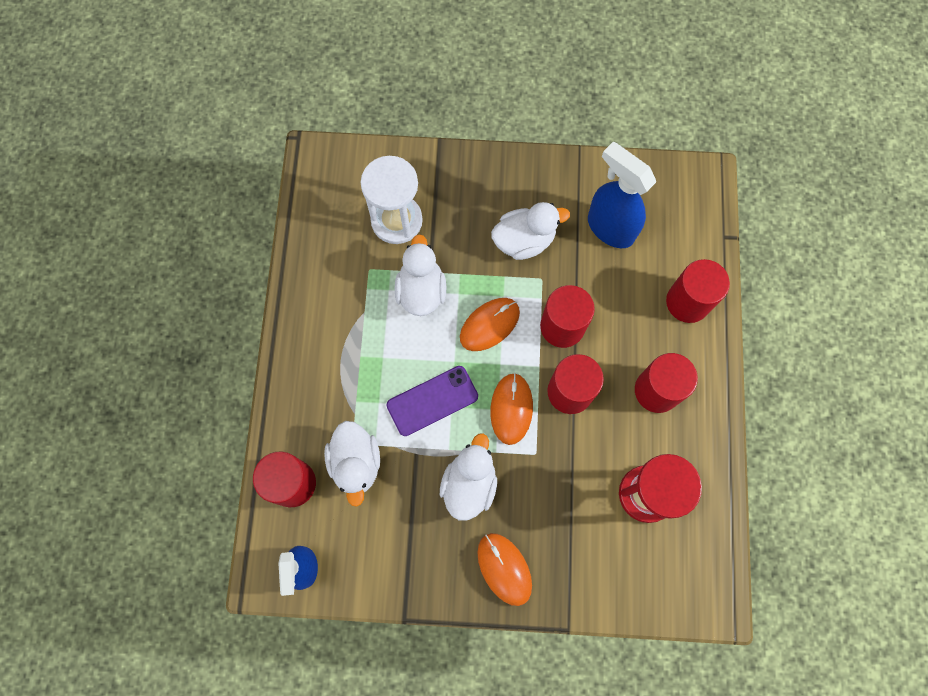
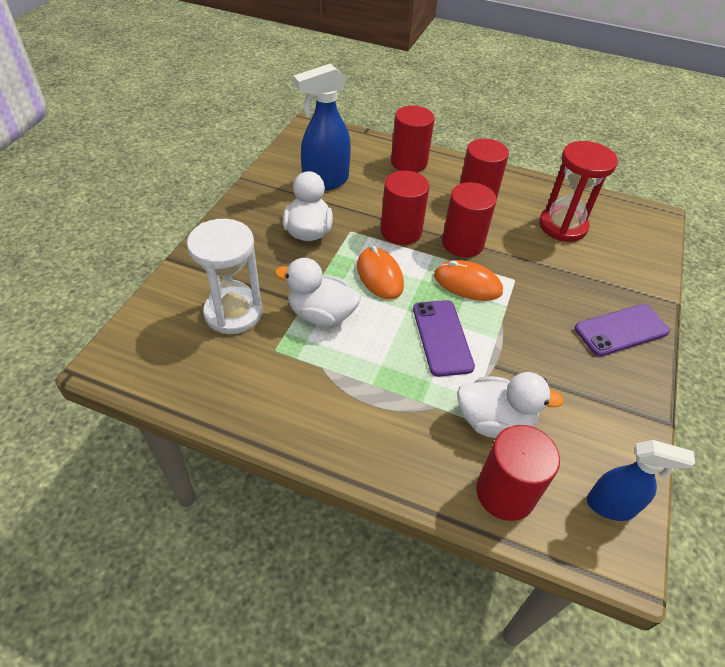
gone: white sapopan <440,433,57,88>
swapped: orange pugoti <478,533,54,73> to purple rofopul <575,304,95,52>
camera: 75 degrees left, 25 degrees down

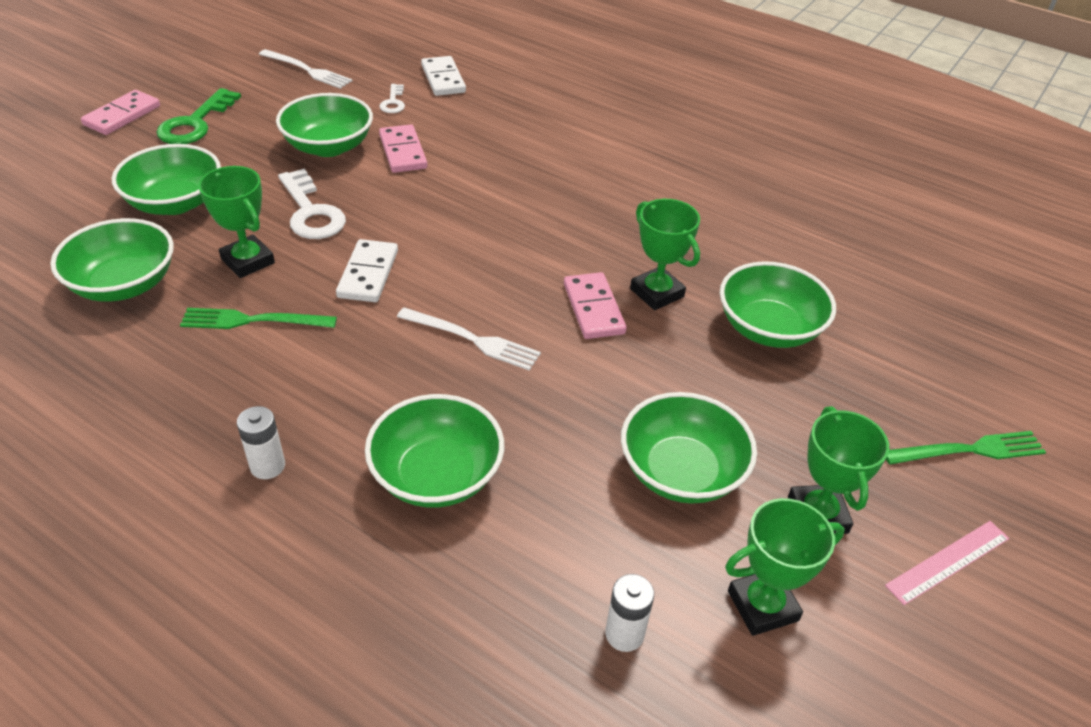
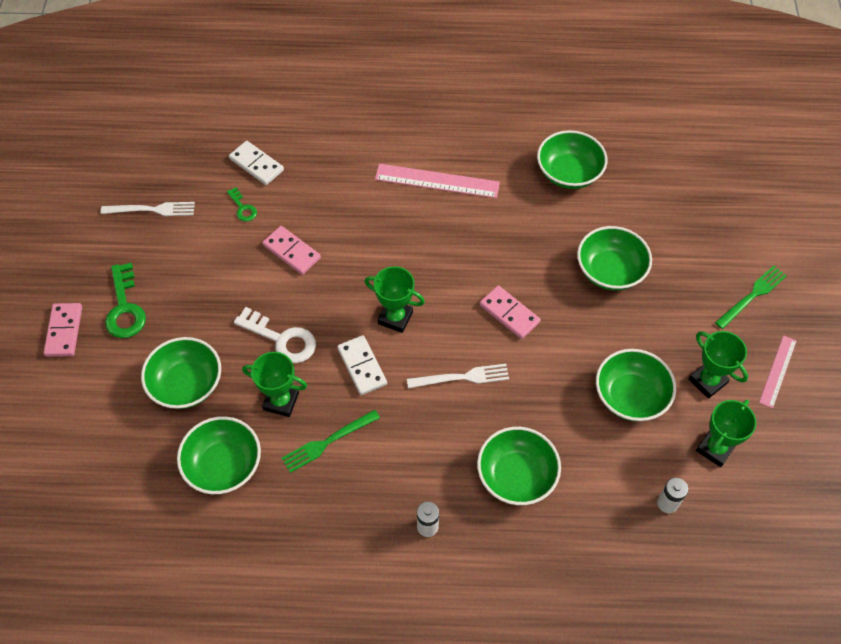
new: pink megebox <375,164,125,34>
shifted: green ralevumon <276,93,97,64> to <537,130,70,59>; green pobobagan <630,199,70,111> to <365,266,60,67>
repainted: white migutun <379,84,26,29> to green migutun <227,187,30,35>
camera: 30 degrees left, 15 degrees up

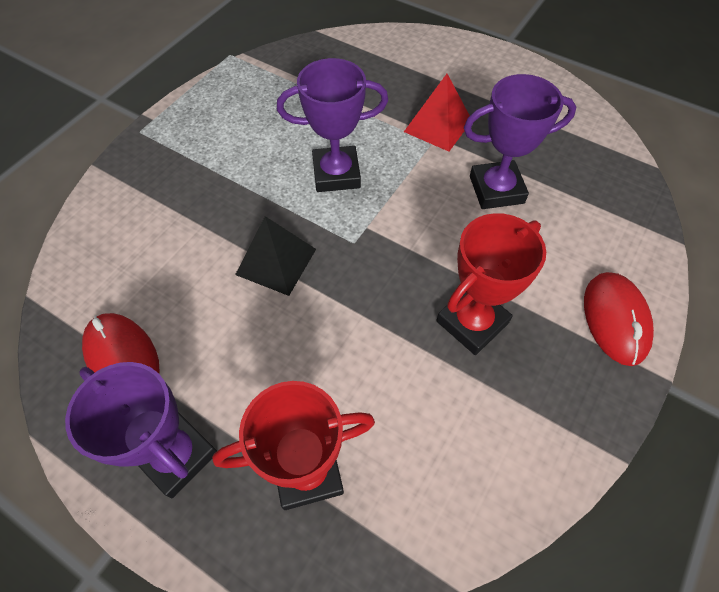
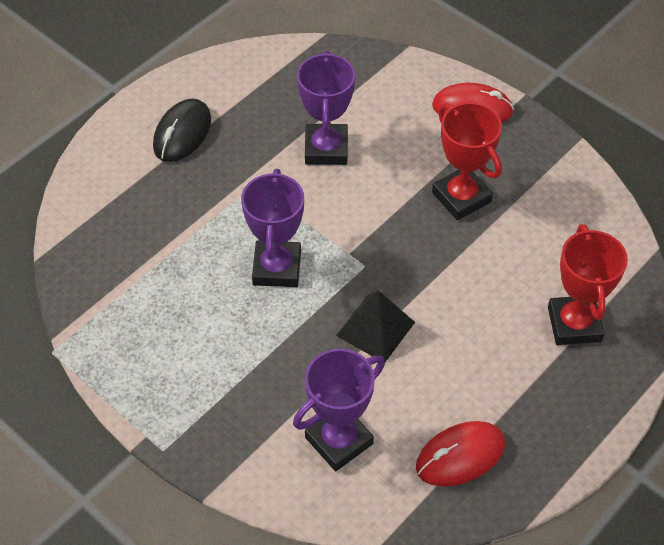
gone: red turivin <404,74,66,78>
new: black pugoti <153,98,58,64>
shifted: purple pobobagan <65,362,152,137> to <293,349,92,122>
camera: 80 degrees left, 5 degrees down

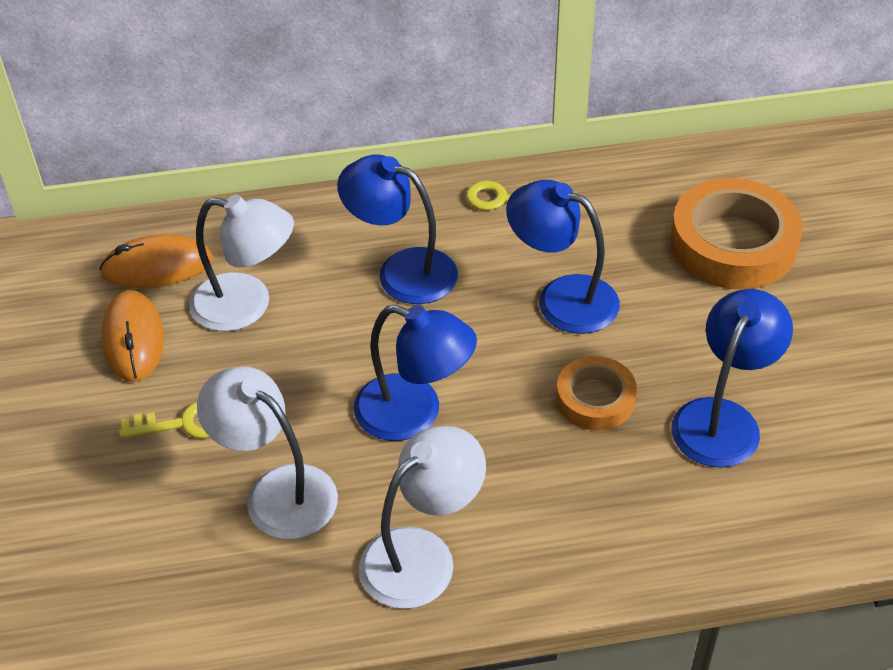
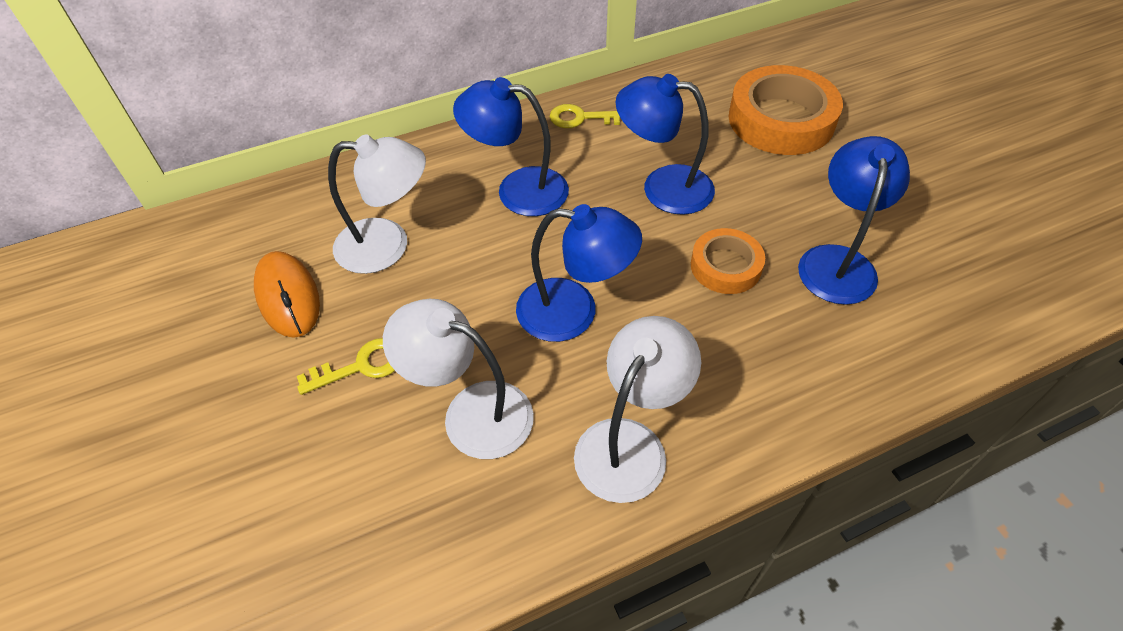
gone: orange pugoti <99,234,114,54>
camera: 15 degrees left, 5 degrees up

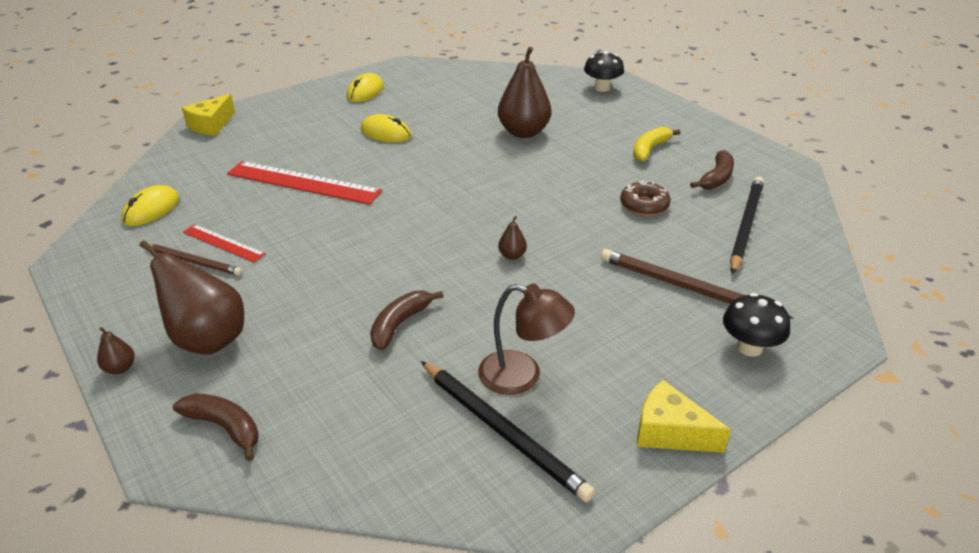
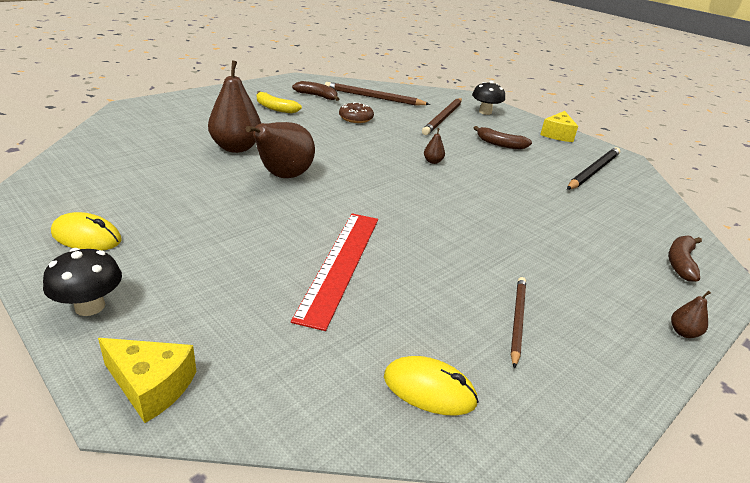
gone: red megebox <183,224,83,38>; yellow pugoti <361,114,50,28>; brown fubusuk <478,284,97,111>
shifted: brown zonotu <139,240,105,115> to <246,122,69,56>; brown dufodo <370,291,74,59> to <474,126,58,24>; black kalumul <584,51,40,41> to <43,248,79,68>
repainted: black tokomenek <730,177,34,97> to brown tokomenek <325,82,105,23>
camera: 100 degrees left, 5 degrees down

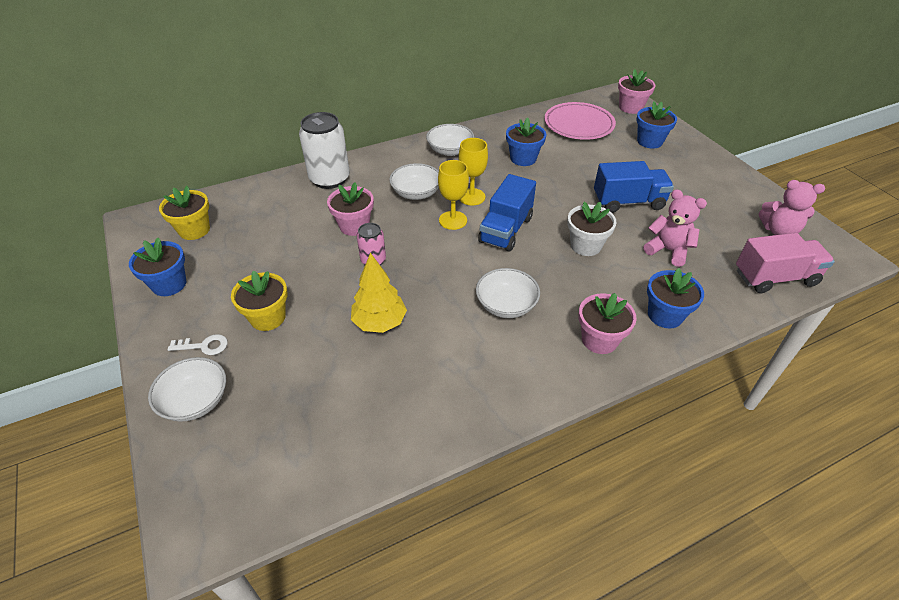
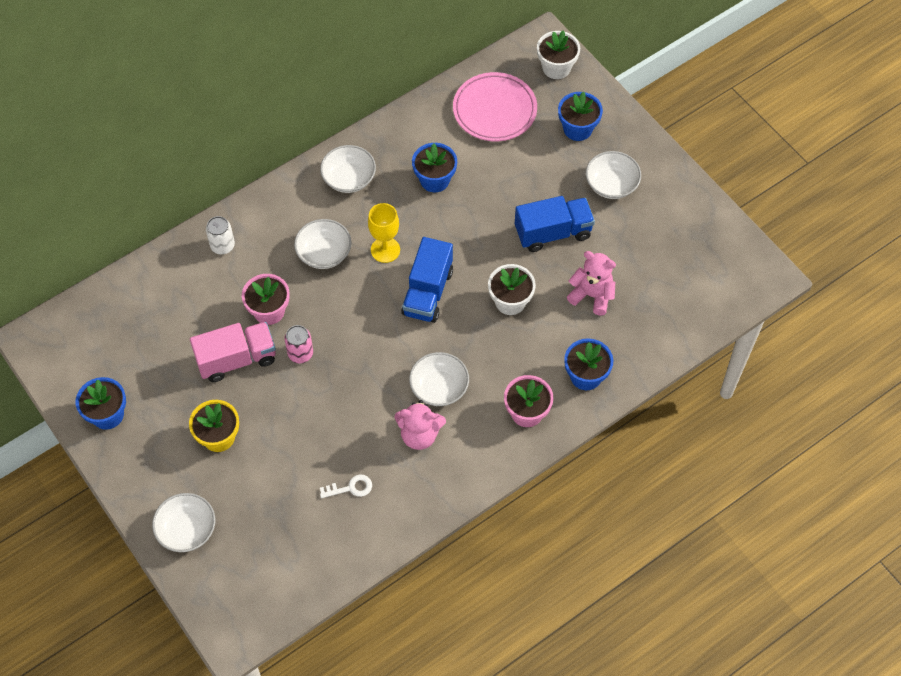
gone: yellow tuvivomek <159,186,51,54>; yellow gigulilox <351,253,56,80>; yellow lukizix <438,160,31,70>
new: white ralevumon <586,151,55,48>
shifted: white migutun <168,334,60,21> to <320,474,52,24>; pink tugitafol <736,233,99,60> to <190,322,86,60>; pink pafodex <759,180,66,55> to <394,400,52,50>
repainted: pink tuvivomek <618,69,37,45> to white tuvivomek <537,30,43,49>
scaled: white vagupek <299,112,51,77> = <206,216,29,39> x0.54
camera: 10 degrees left, 15 degrees up

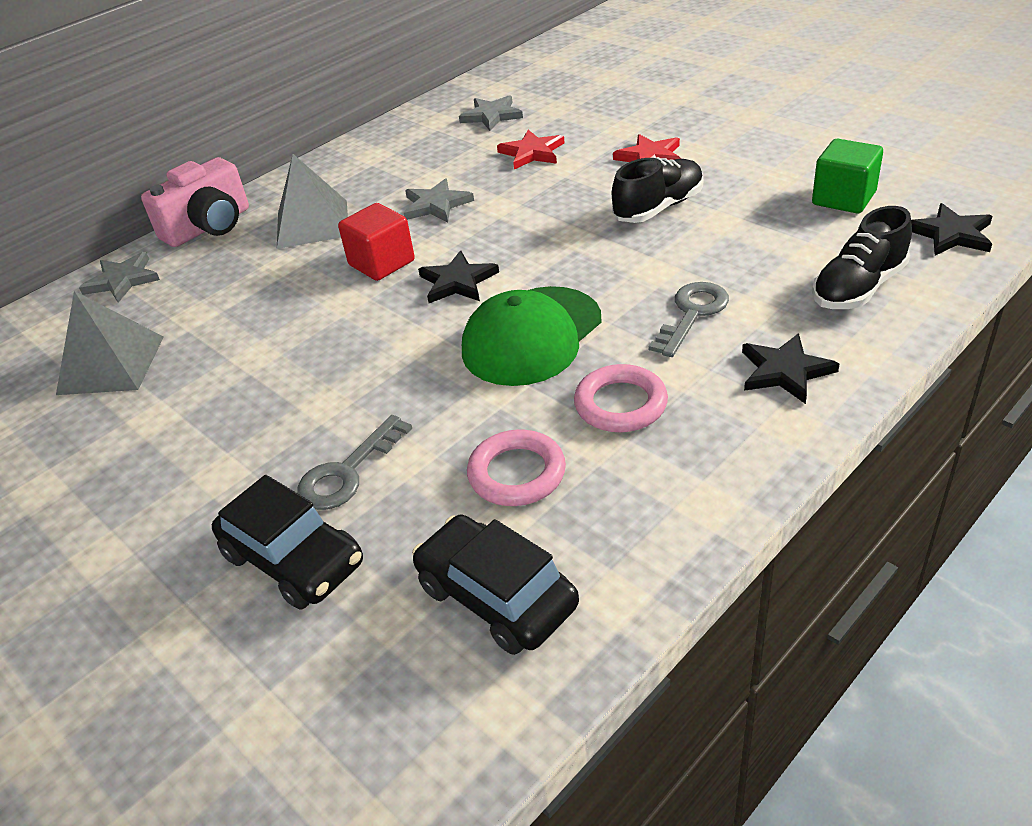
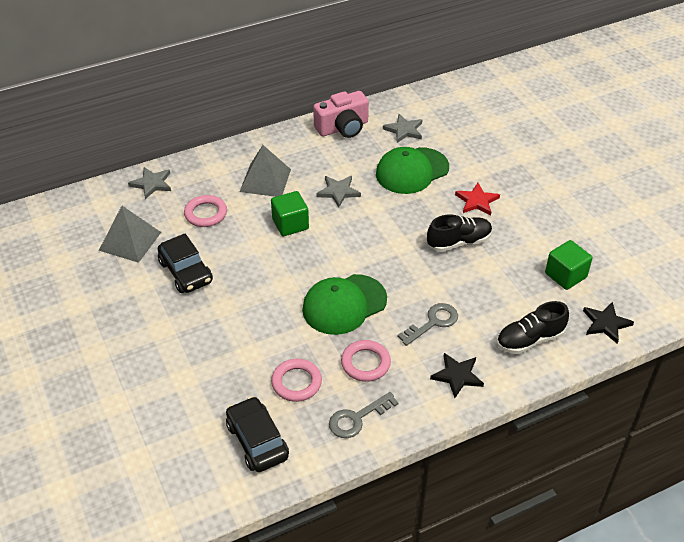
gone: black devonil <418,251,81,52>
new: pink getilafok <184,195,43,32>
shifted: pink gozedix <141,157,108,90> to <313,91,56,47>; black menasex <212,475,151,135> to <158,233,55,60>; grey migutun <297,415,115,95> to <329,392,70,46>
swapped: red devonil <497,130,68,39> to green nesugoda <376,147,73,47>
repainted: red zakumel <338,203,77,78> to green zakumel <271,191,38,45>
camera: 15 degrees right, 5 degrees up

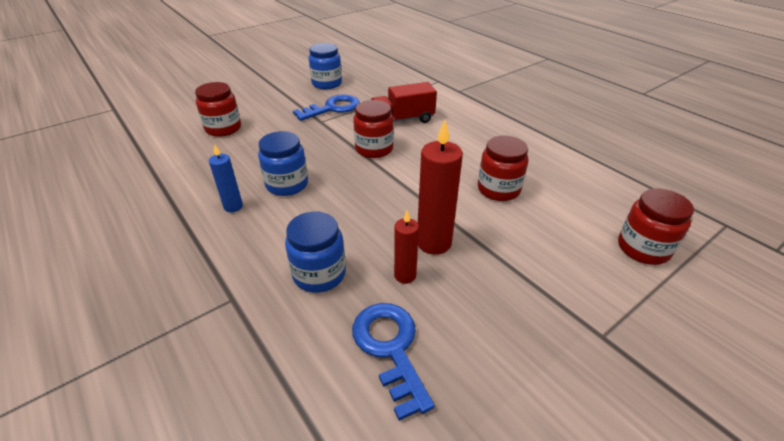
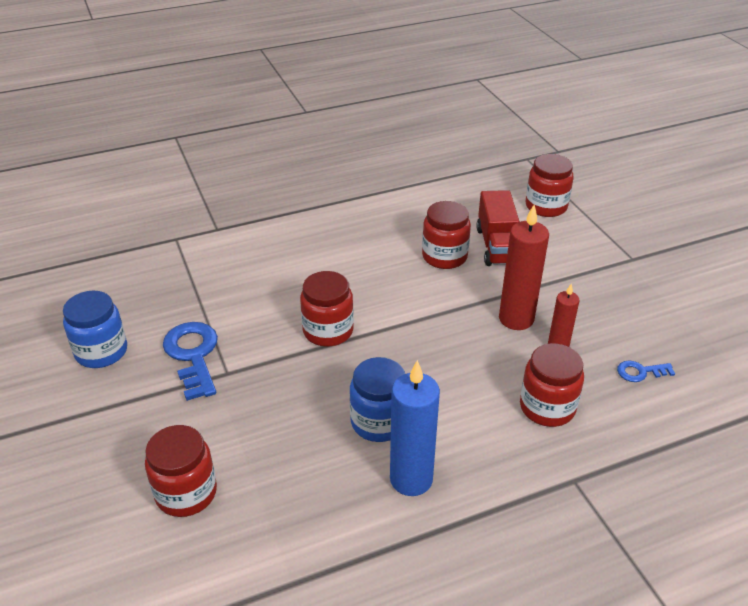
shifted: red tugitafol <370,82,67,41> to <476,190,43,76>
repainted: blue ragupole <285,211,61,82> to red ragupole <520,343,64,84>
scaled: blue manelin <209,144,34,68> = <390,360,50,136> x1.72; blue migutun <352,303,83,118> = <617,361,58,21> x0.52
camera: 75 degrees left, 0 degrees up

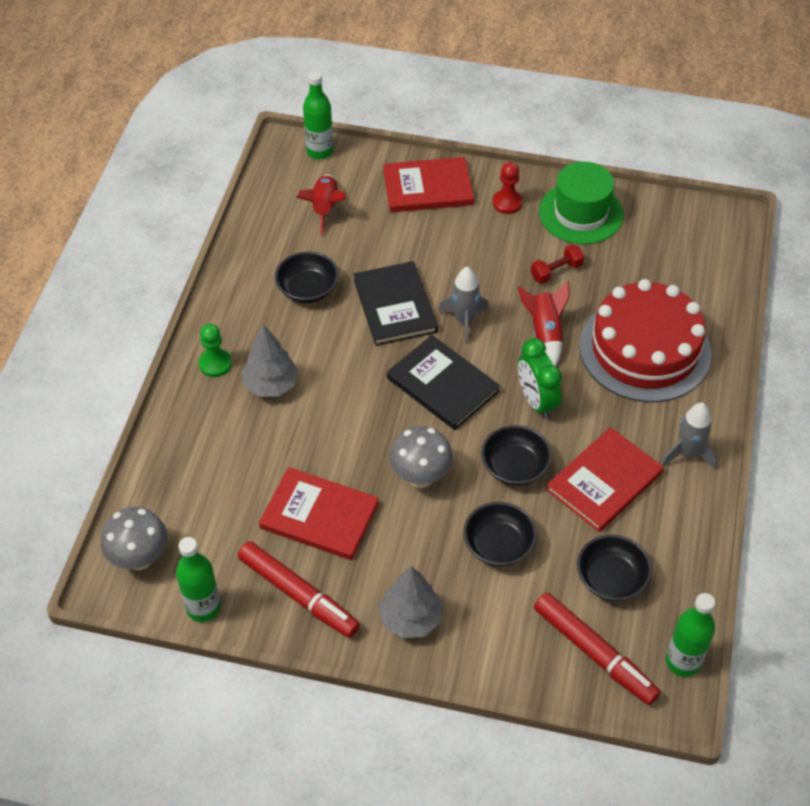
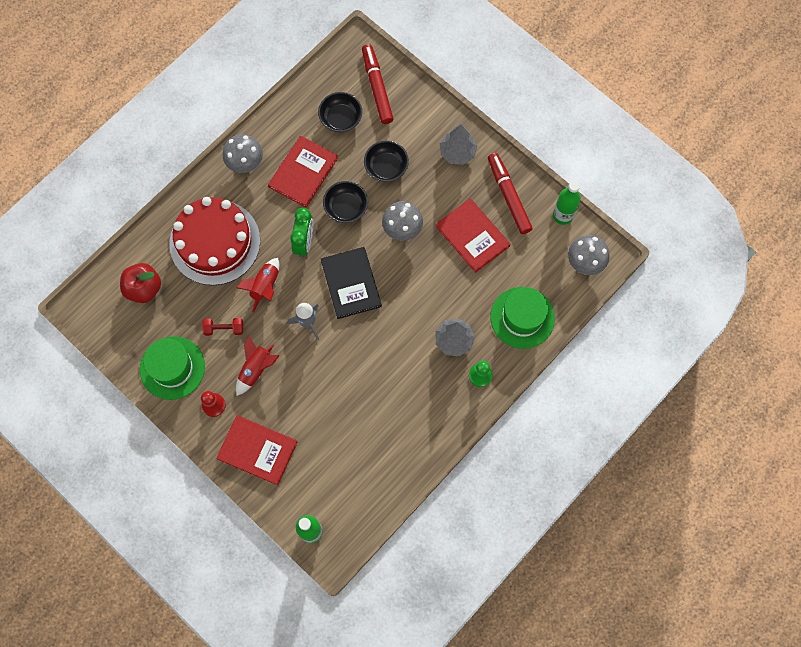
gone: black ralevumon <275,251,64,52>; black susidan <353,261,85,85>; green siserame <666,593,49,84>
new: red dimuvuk <120,263,41,40>; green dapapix <490,287,65,62>
shifted: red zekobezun <296,174,50,61> to <236,335,44,61>
swapped: grey zekobezun <661,403,56,66> to grey kalumul <223,134,40,39>
rotated: red susidan <546,427,118,105> = <268,136,70,72> 45 degrees counterclockwise
camera: 150 degrees left, 20 degrees up

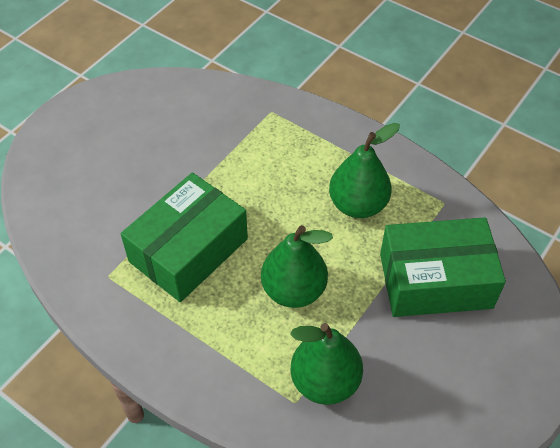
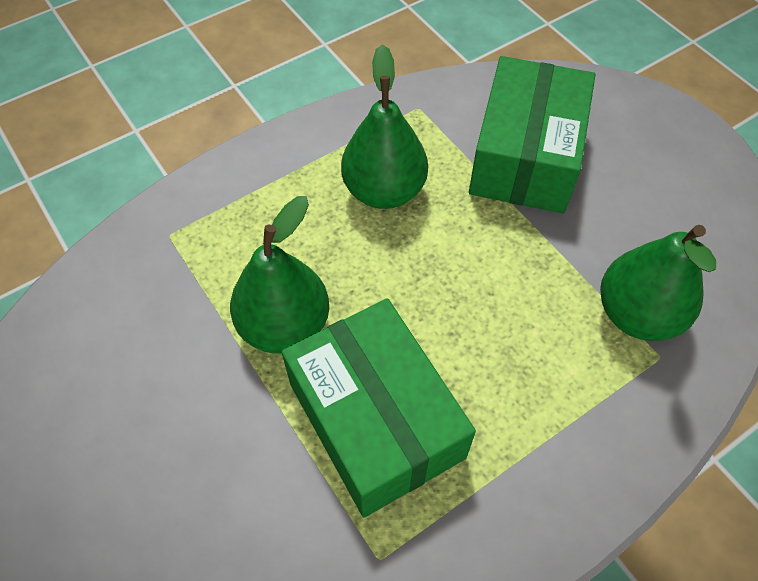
shifted: green zonotu <261,225,72,83> to <230,196,99,158>
camera: 70 degrees left, 5 degrees up

